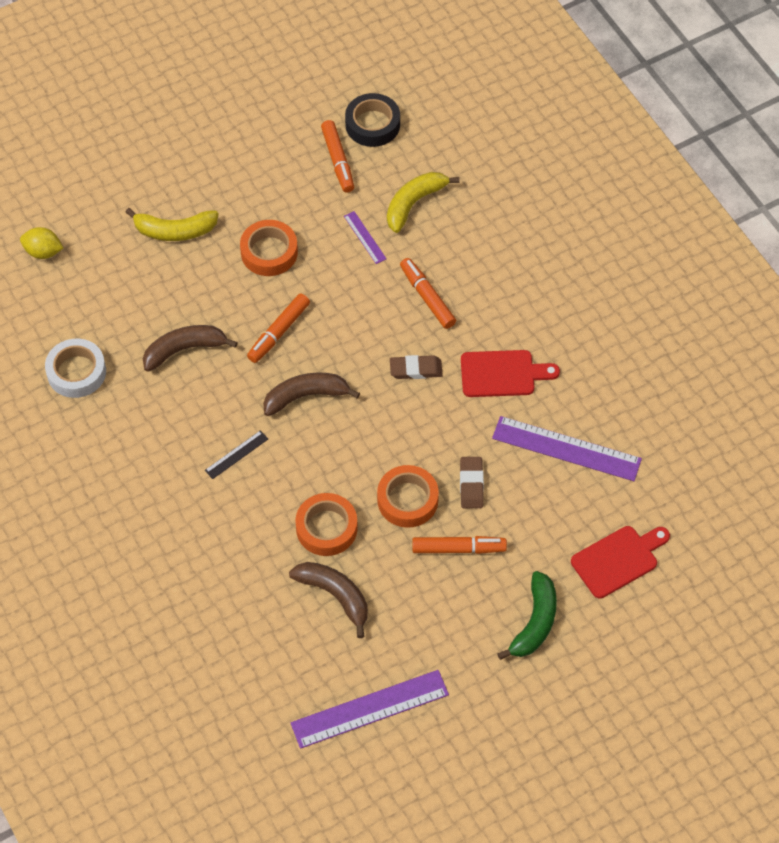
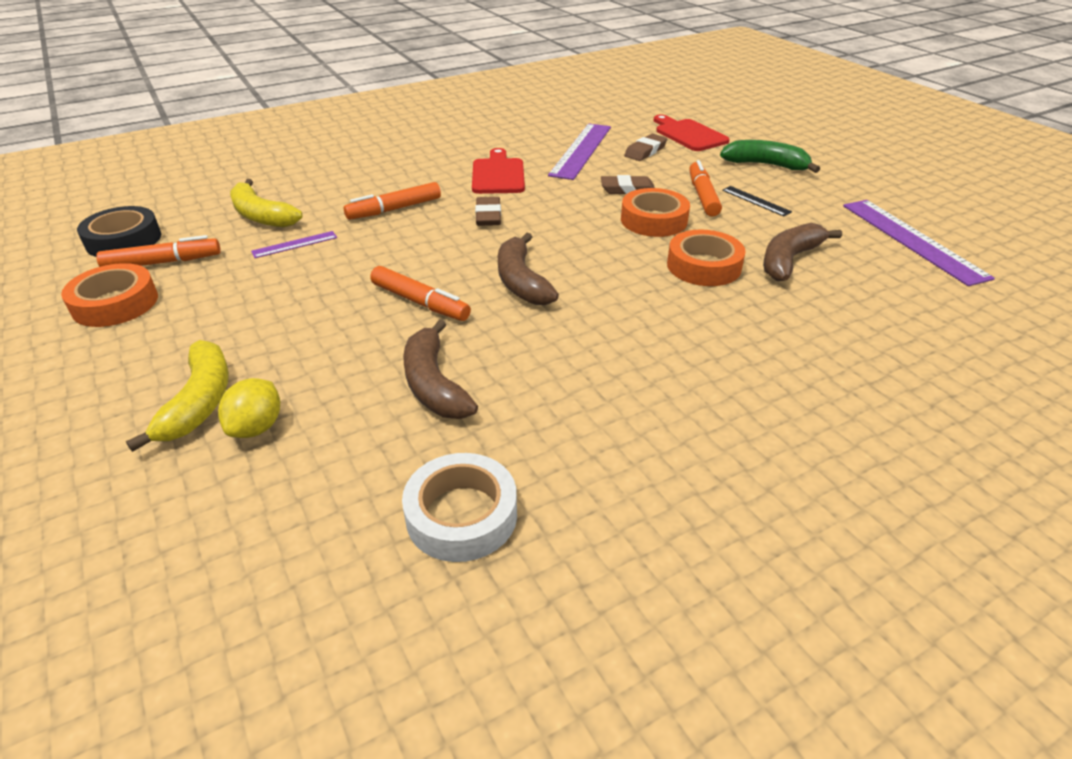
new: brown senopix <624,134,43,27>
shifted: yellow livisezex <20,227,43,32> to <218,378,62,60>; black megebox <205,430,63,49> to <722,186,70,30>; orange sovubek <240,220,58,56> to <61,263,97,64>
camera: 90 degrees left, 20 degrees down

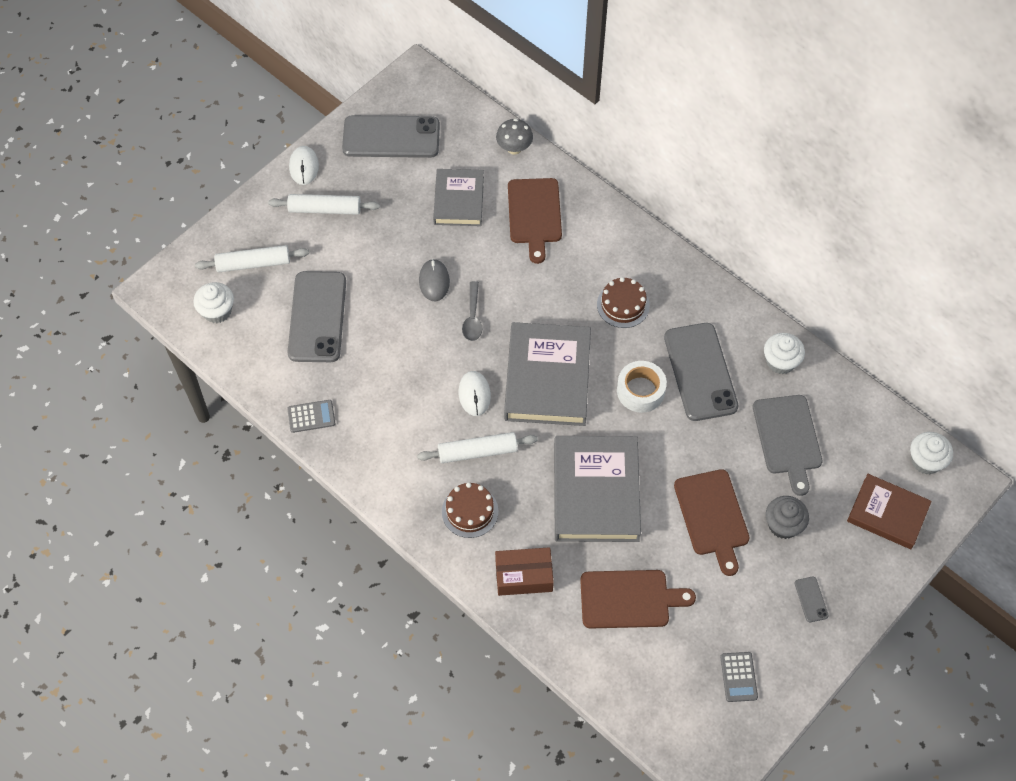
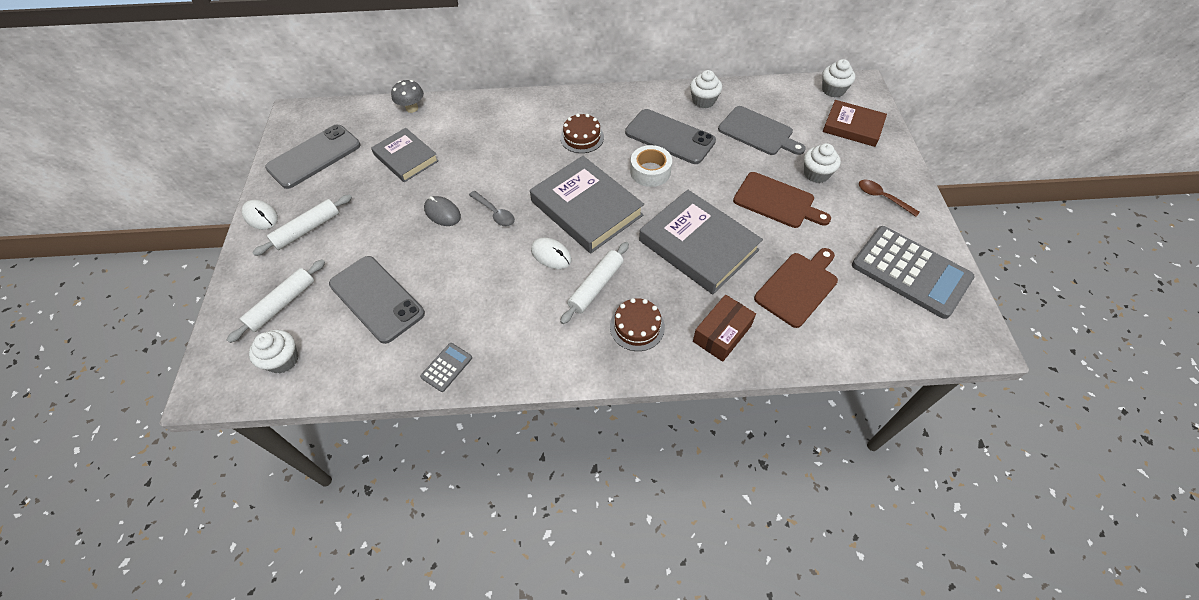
gone: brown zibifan <508,178,54,86>
swapped: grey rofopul <795,577,34,45> to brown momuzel <859,180,61,37>
repainted: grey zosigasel <766,496,43,43> to white zosigasel <804,143,37,40>
rotated: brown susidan <847,474,85,75> = <823,100,64,47> 45 degrees clockwise
scaled: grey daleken <720,652,38,50> = <852,226,123,93> x2.36
camera: 45 degrees left, 5 degrees down

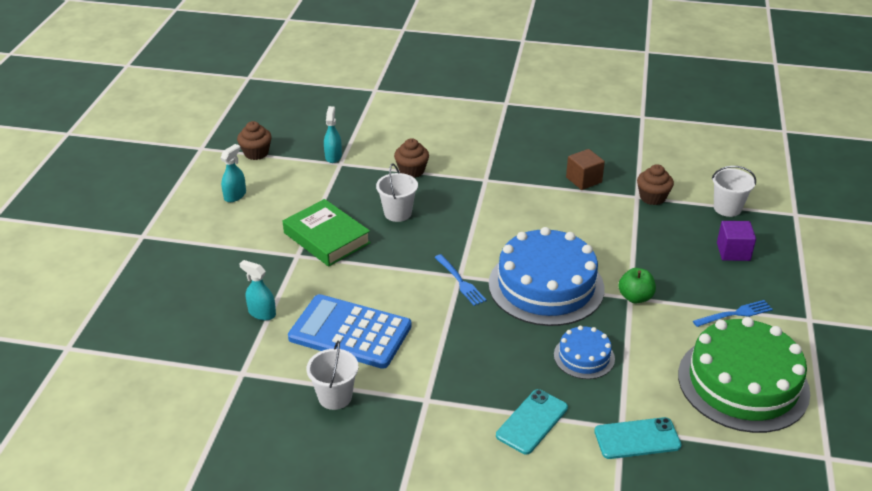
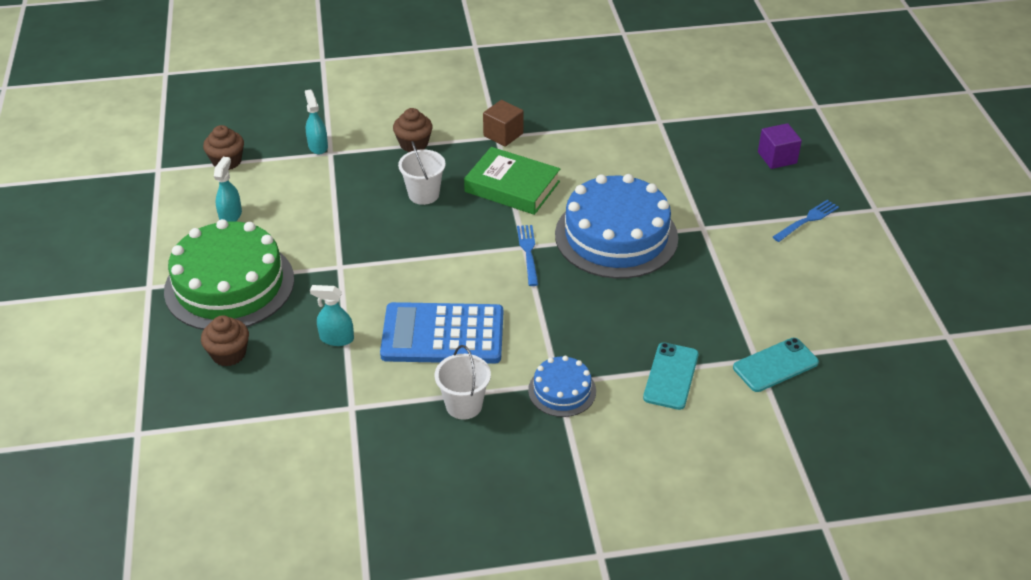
gone: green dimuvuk <618,268,38,35>; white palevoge <712,166,44,51>
shifted: green susidan <283,199,88,68> to <464,147,96,68>; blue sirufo <554,326,61,53> to <528,356,68,61>; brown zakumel <566,149,39,41> to <483,100,41,47>; brown zosigasel <637,164,37,41> to <201,315,48,52>; green sirufo <678,317,132,116> to <164,219,130,111>
rotated: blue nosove <434,254,53,52> = <517,225,21,61> 135 degrees counterclockwise
camera: 20 degrees left, 5 degrees up

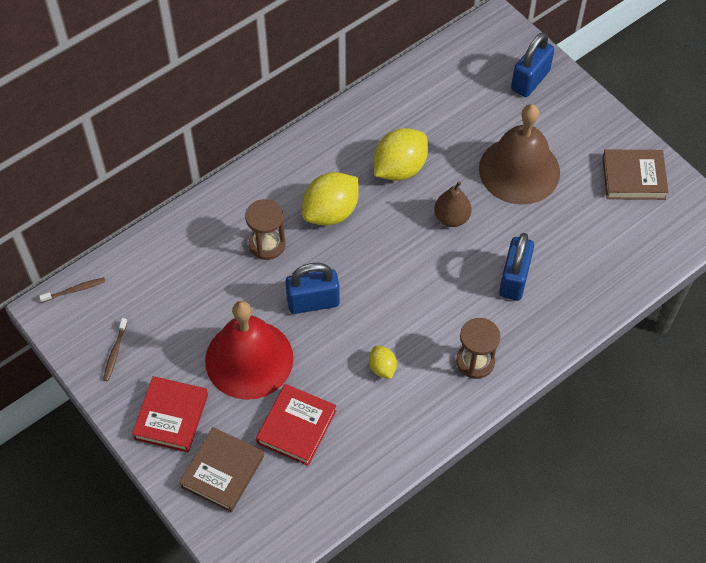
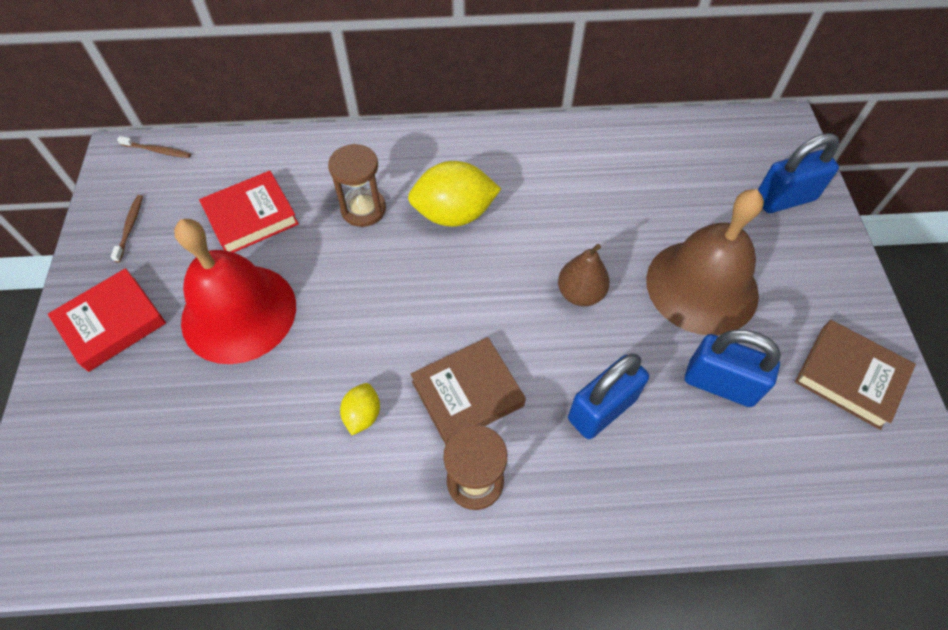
gone: yellow livisezex <374,128,54,53>
shifted: brown susidan <179,427,85,85> to <411,337,115,108>; red susidan <256,384,80,82> to <199,171,100,82>; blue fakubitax <285,263,55,51> to <685,330,96,77>
rotated: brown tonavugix <103,318,24,63> = <110,195,33,67> 135 degrees clockwise
camera: 35 degrees right, 0 degrees up

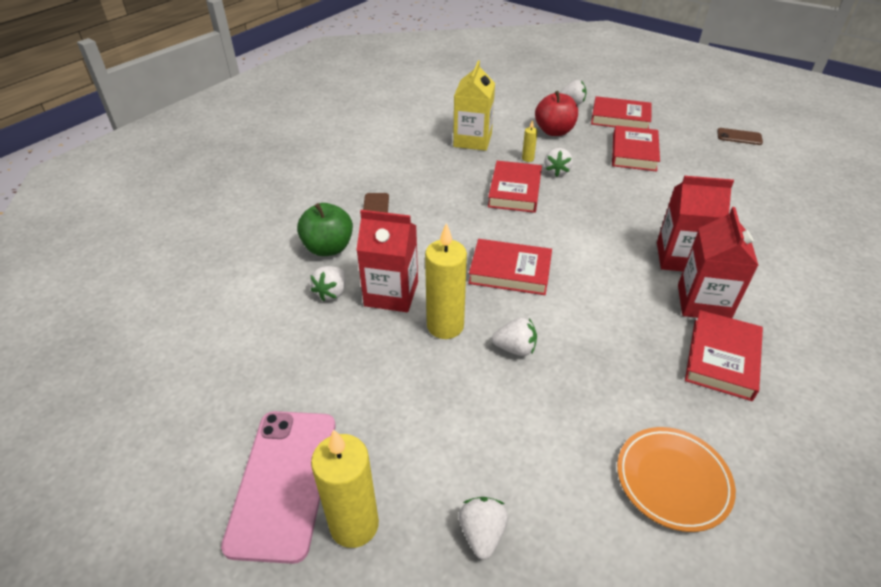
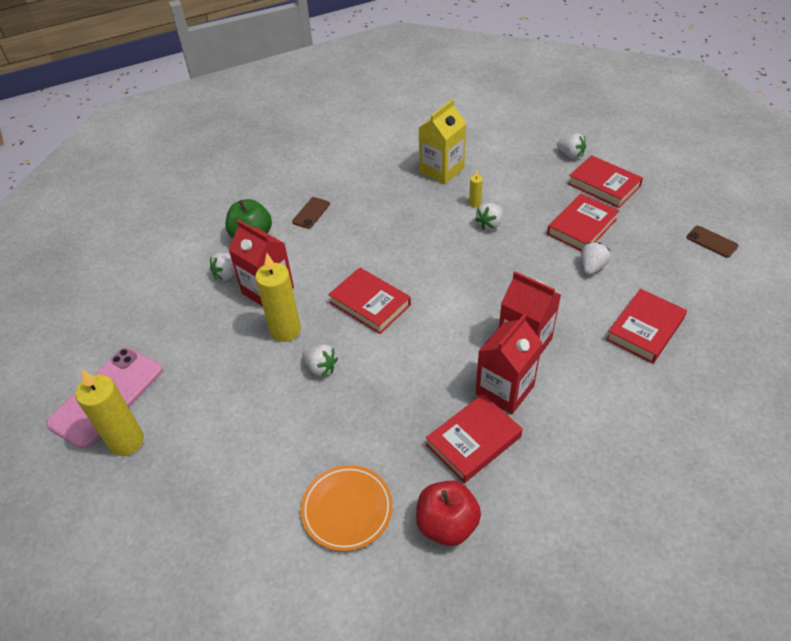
shifted: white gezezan <459,497,49,63> to <581,242,29,33>; red susidan <488,161,54,52> to <606,289,81,74>; red dimuvuk <535,91,43,45> to <416,480,65,66>
camera: 30 degrees right, 5 degrees up

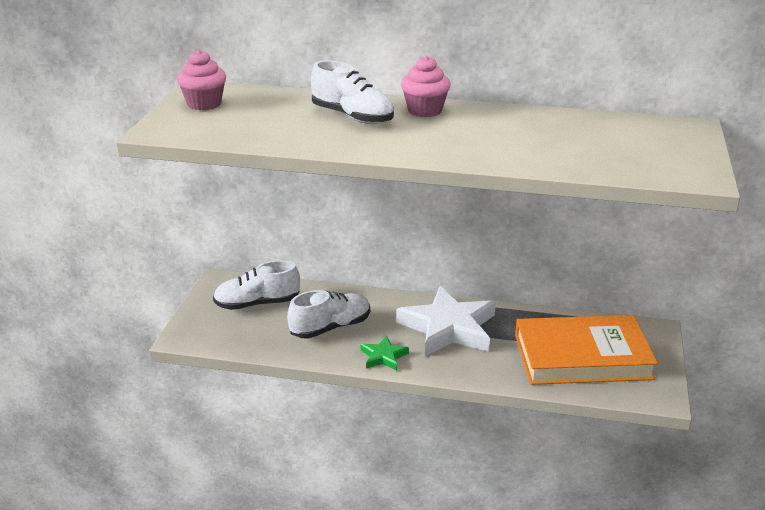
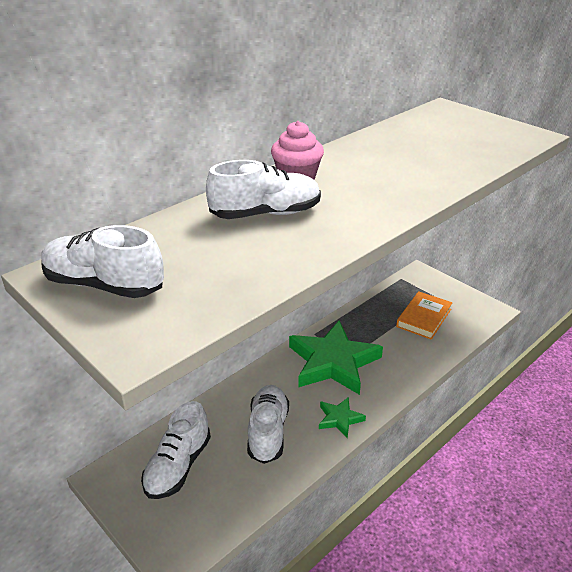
swapped: pink zosigasel <177,50,49,60> to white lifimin <41,225,123,73>
repainted: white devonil <396,286,100,70> to green devonil <289,320,94,75>
scaled: orange susidan <515,315,143,70> = <396,291,56,49> x0.55
camera: 55 degrees left, 5 degrees up

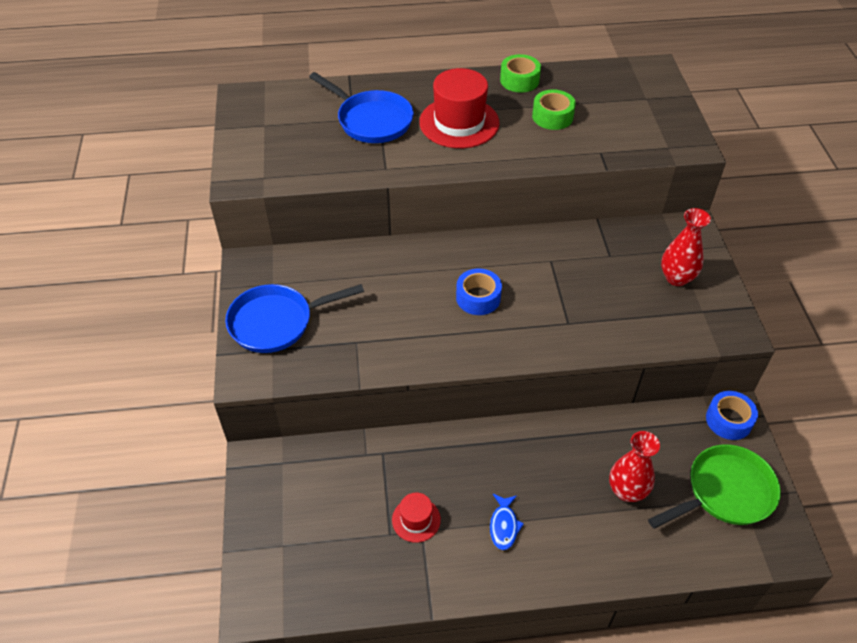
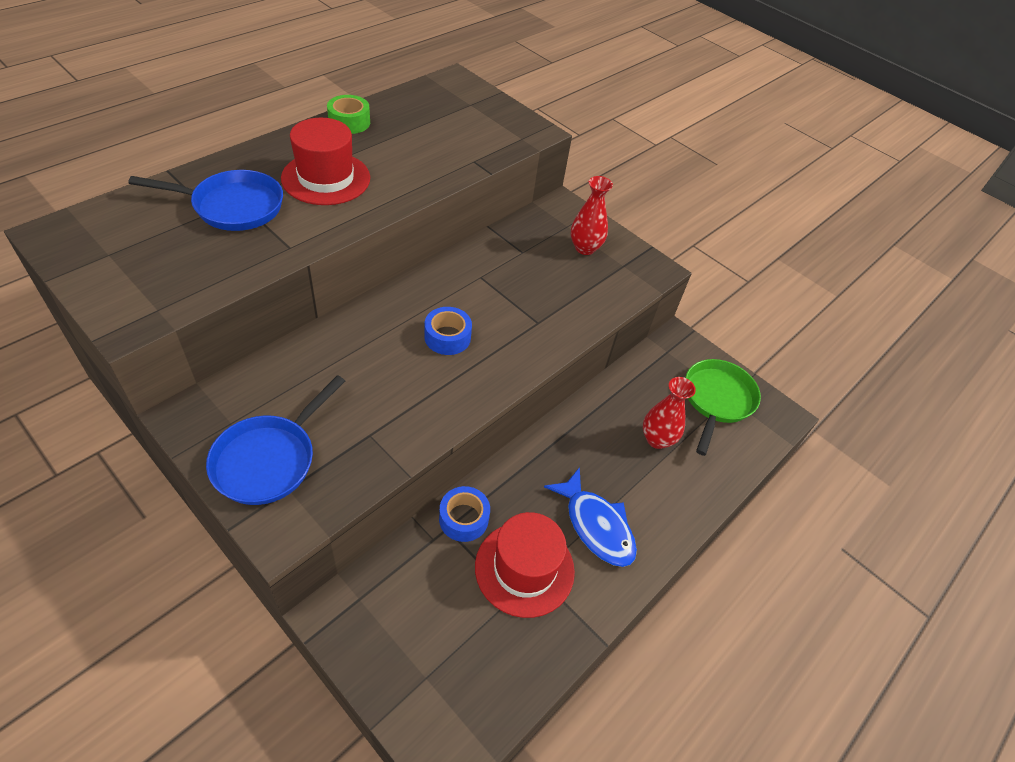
gone: green sovubek <532,89,44,41>
shifted: blue sovubek <706,391,52,49> to <439,486,51,56>
scaled: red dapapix <392,493,49,50> = <475,512,100,106> x1.96; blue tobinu <490,494,34,56> = <544,467,93,100> x1.87
camera: 45 degrees left, 0 degrees up

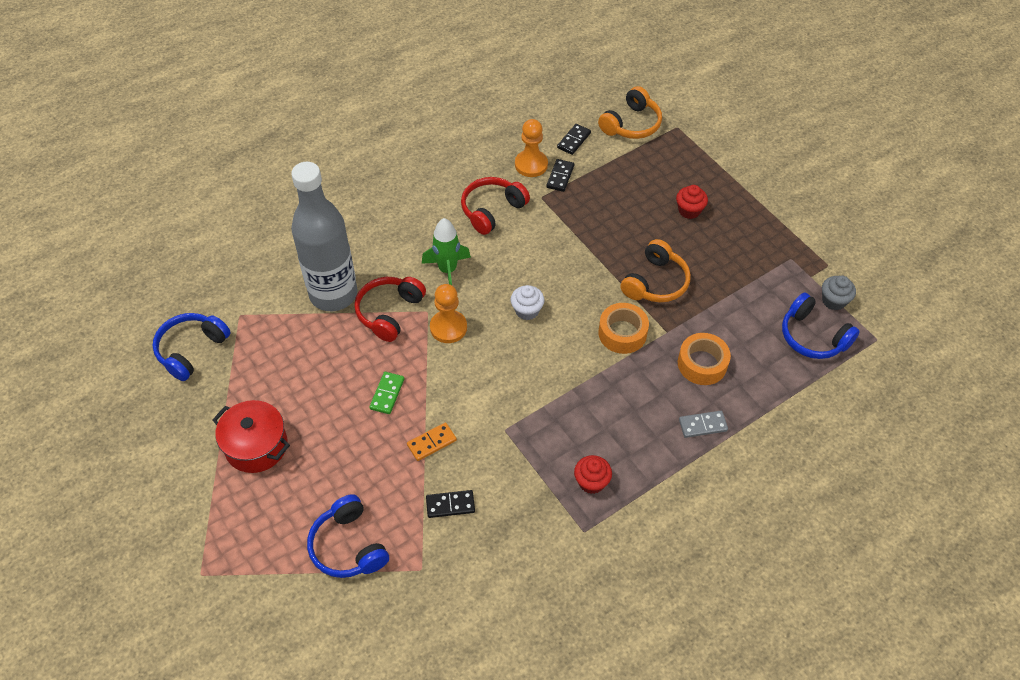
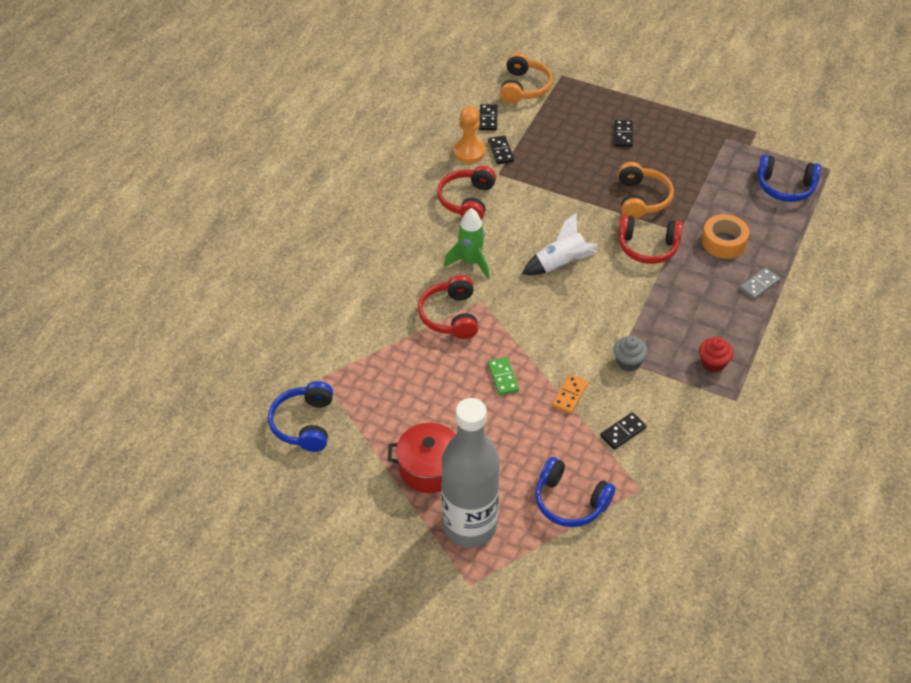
gone: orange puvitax <430,284,37,59>
shifted: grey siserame <291,162,66,149> to <441,398,59,150>; grey zosigasel <822,275,34,35> to <614,336,34,35>
swapped: white zosigasel <511,285,34,35> to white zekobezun <522,213,76,62>; orange sovubek <598,303,51,51> to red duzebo <618,215,65,49>; red zosigasel <676,185,32,34> to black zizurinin <615,120,18,27>
camera: 30 degrees left, 5 degrees down

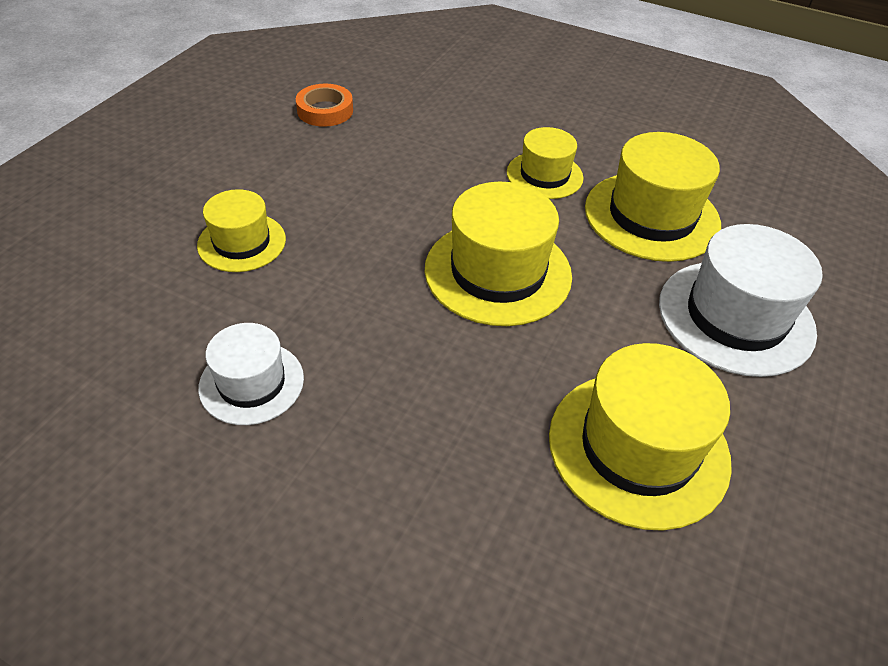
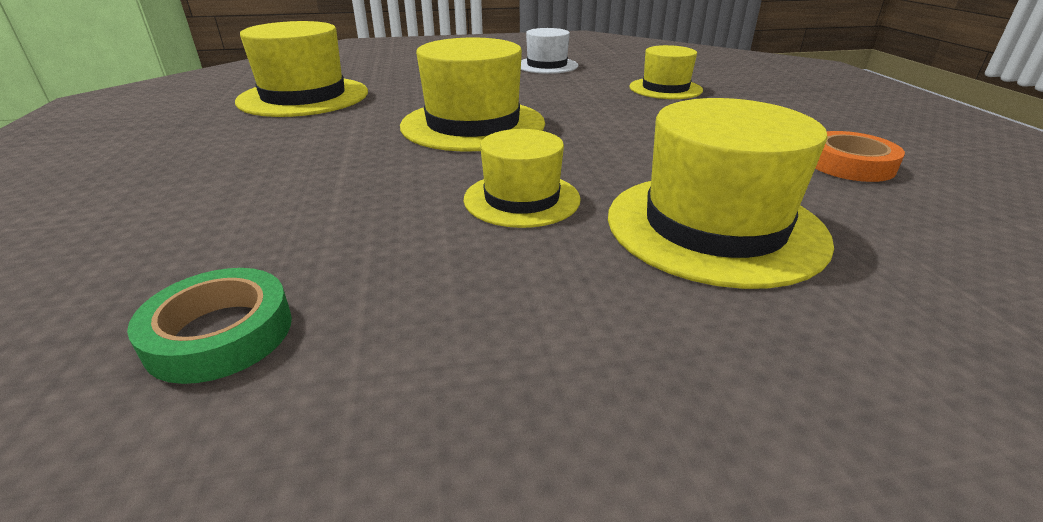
gone: white dapapix <659,224,164,153>
new: green sovubek <127,268,165,116>
shifted: yellow dapapix <585,132,136,130> to <608,98,226,191>
camera: 145 degrees right, 15 degrees down

